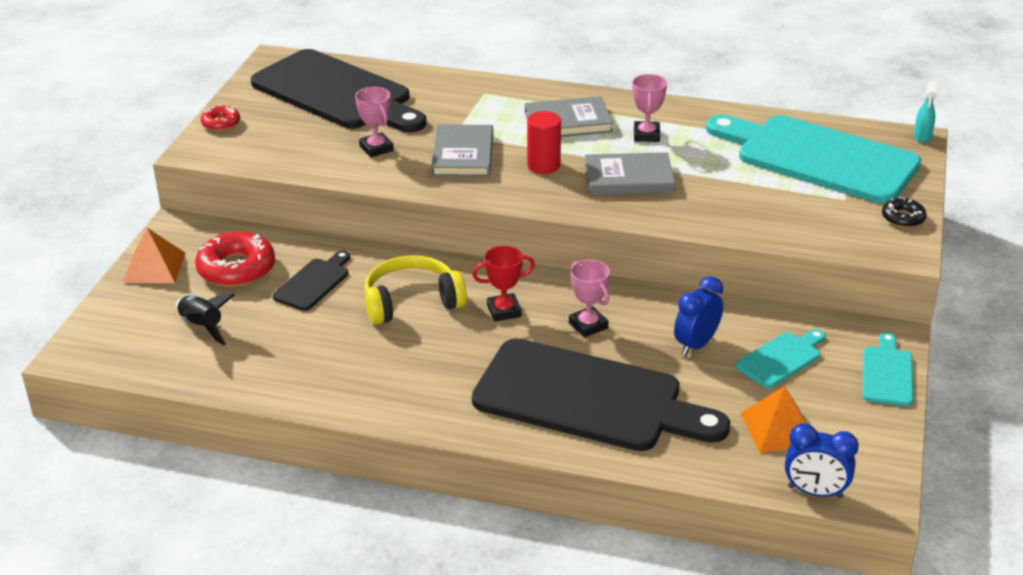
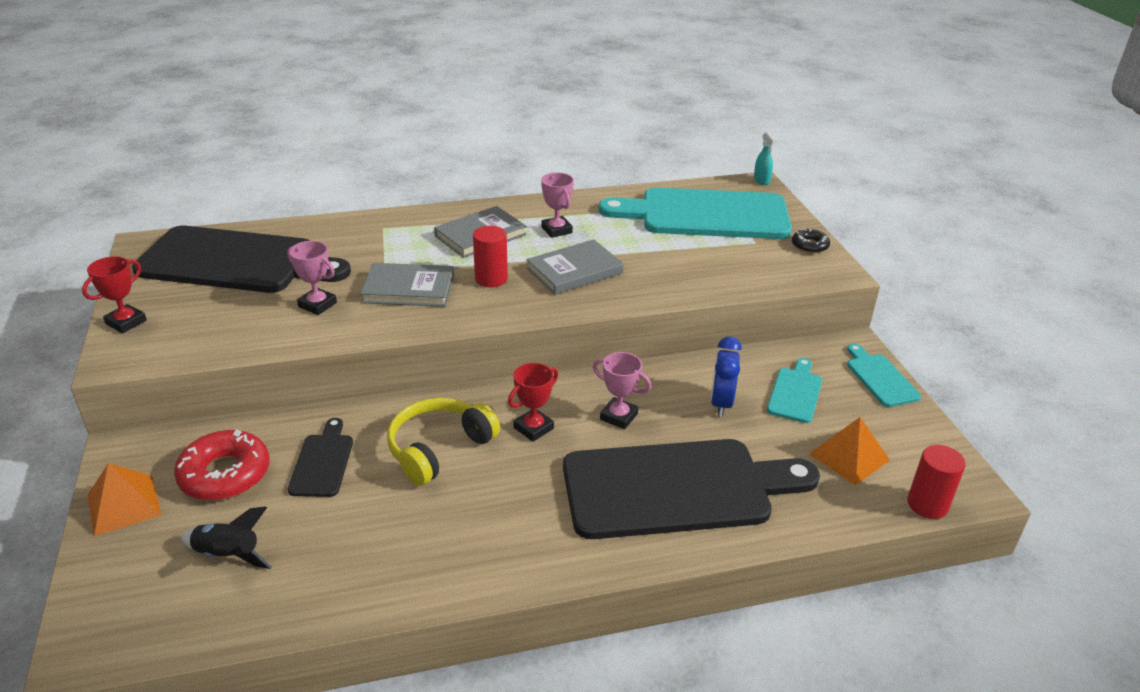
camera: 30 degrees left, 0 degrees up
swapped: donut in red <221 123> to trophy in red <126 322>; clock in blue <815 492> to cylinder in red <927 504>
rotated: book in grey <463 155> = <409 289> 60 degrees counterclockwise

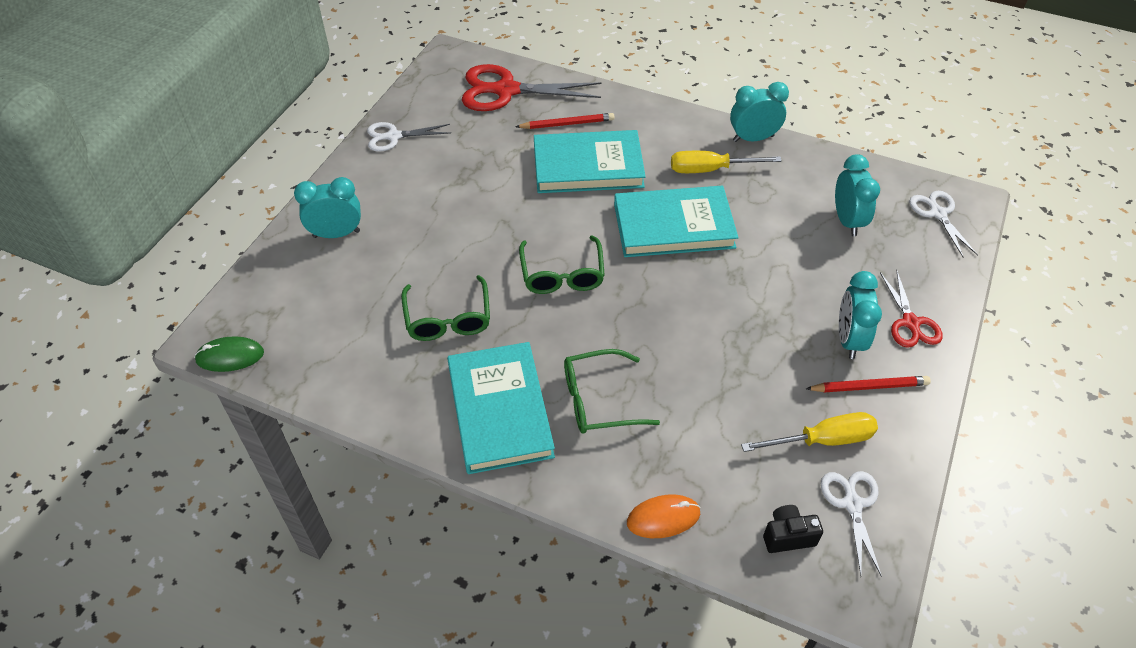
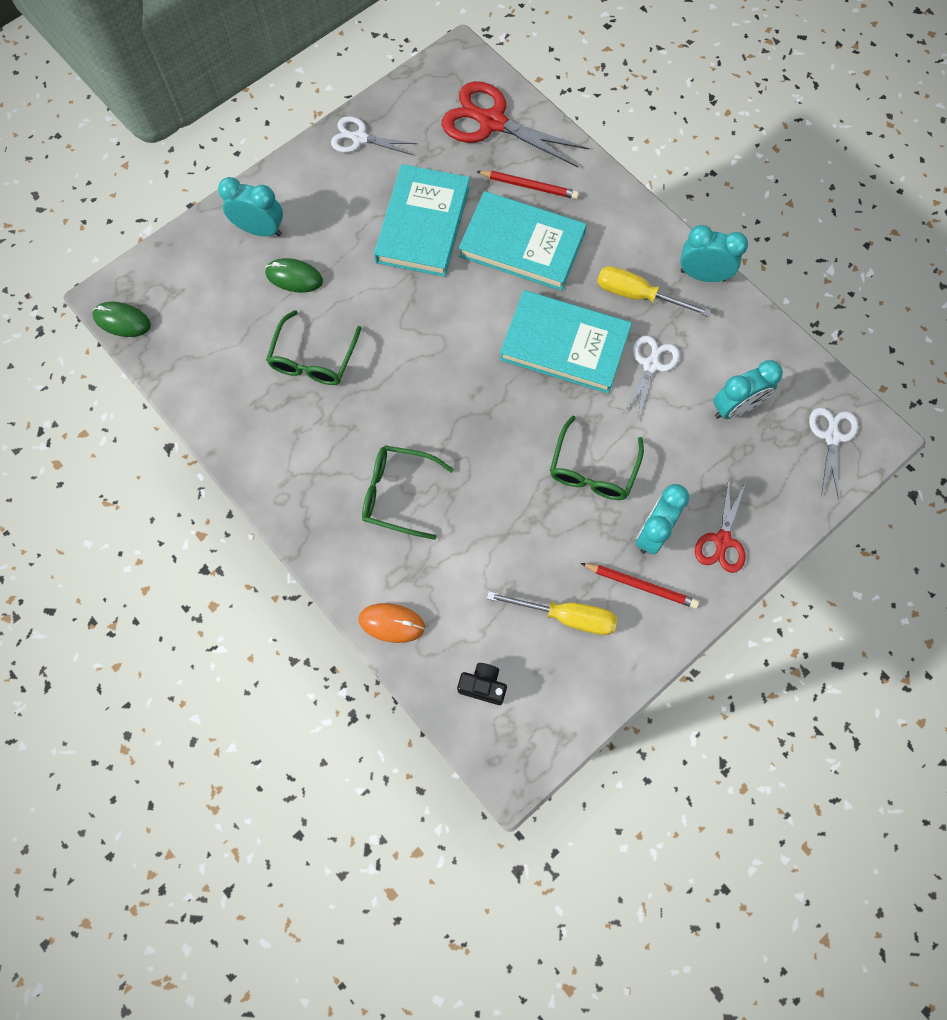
camera: 25 degrees right, 20 degrees up
new: mouse in green <294 277>
shifted: book in turquoise <500 410> to <423 224>; glasses in green <562 274> to <593 469>; scissors in white <852 504> to <651 365>
rotated: clock in turquoise <847 221> = <735 408> 45 degrees clockwise

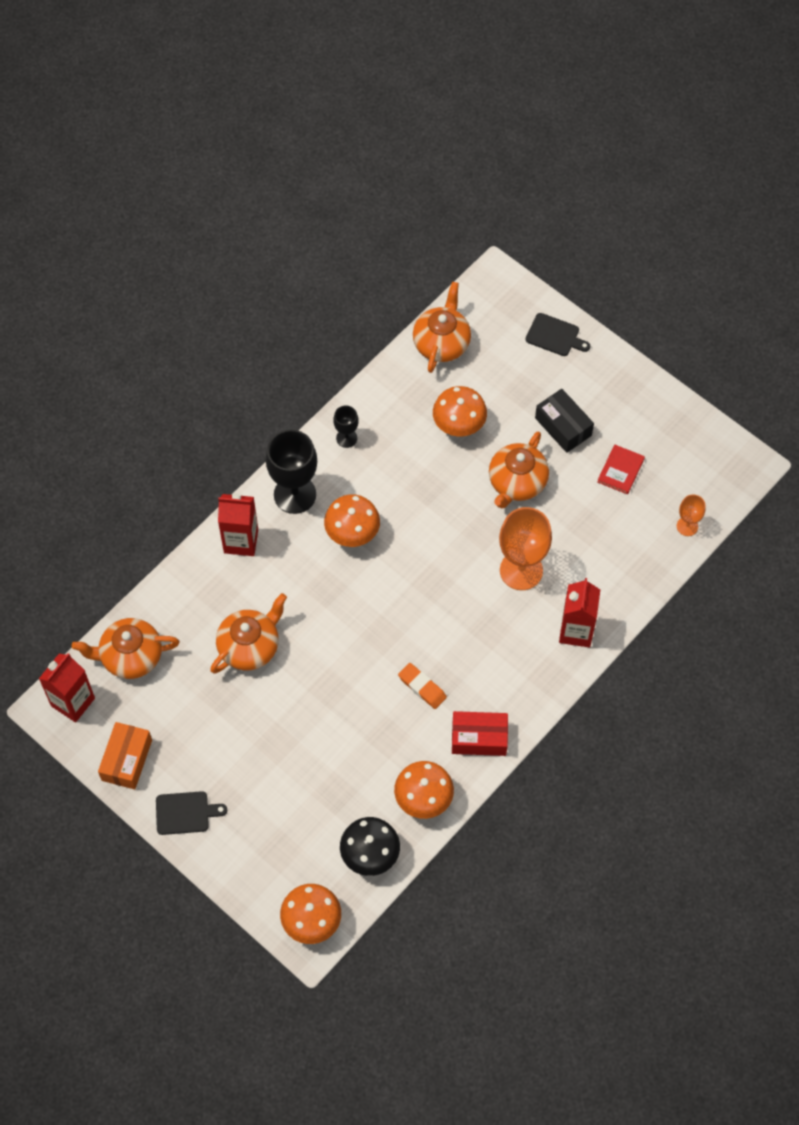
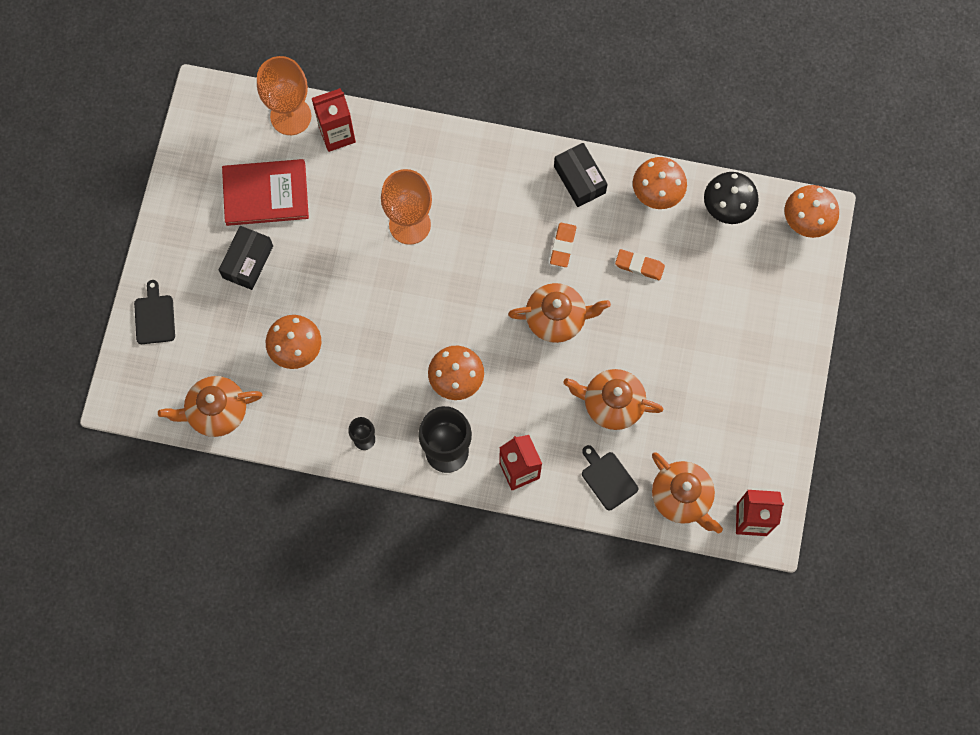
camera: 120 degrees left, 10 degrees up
gone: box in orange <127 760>
new: eraser in orange <639 266>
shifted: cutting board in black <185 813> to <608 478>; teapot in orange <516 482> to <557 318>; carton in red <576 631> to <337 134>
repainted: box in red <479 738> to box in black <579 179>
scaled: book in red <620 470> = <265 193> x1.87; goblet in orange <687 526> = <290 116> x1.98

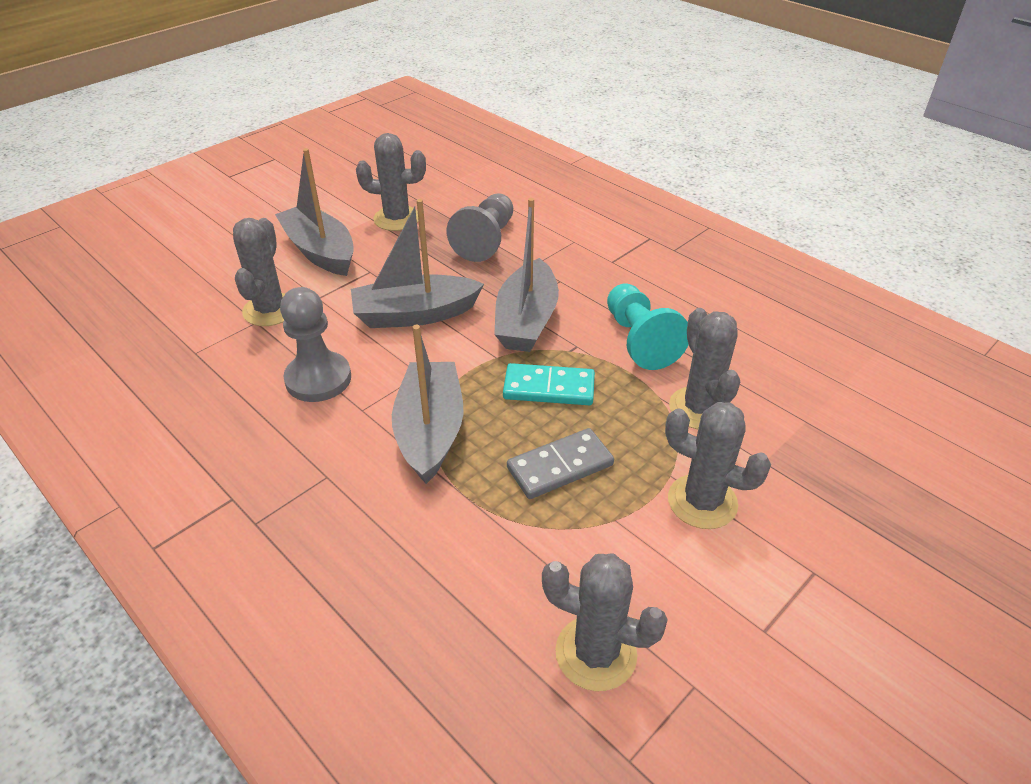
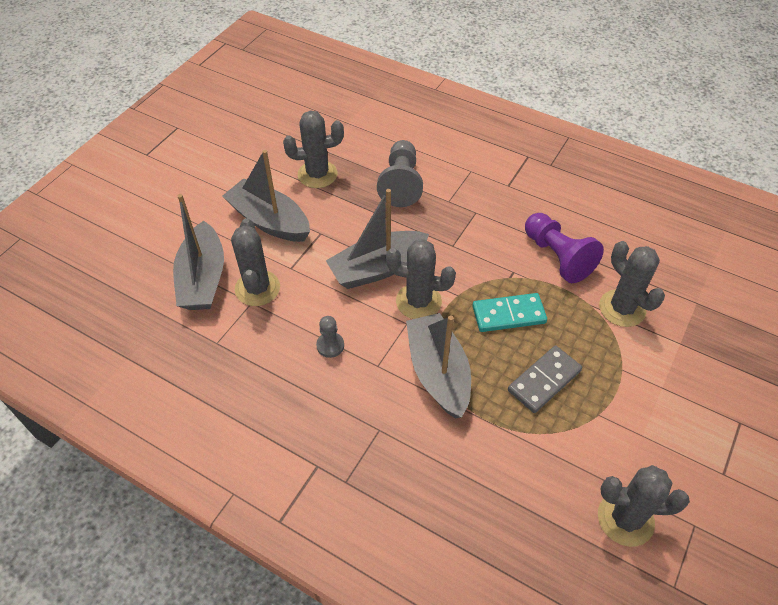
camera: 15 degrees left, 10 degrees up
shifted: boat in grey <526 320> to <203 278>; cactus in grey <702 502> to <418 301>
repainted: pawn in turquoise <639 340> to pawn in purple <557 257>
scaled: pawn in grey <318 379> = <330 345> x0.53

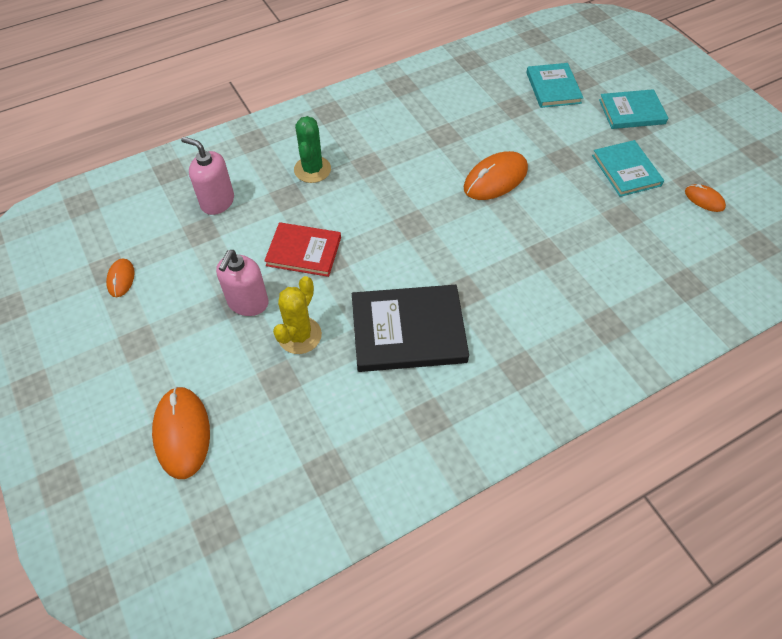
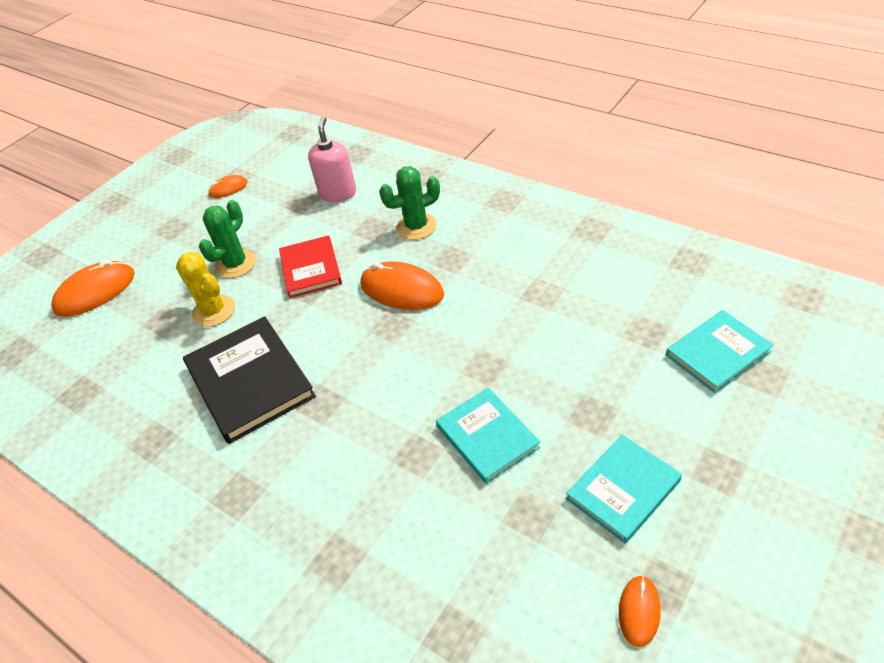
camera: 70 degrees right, 10 degrees down
shifted: mouse in orange <495 179> to <402 290>; book in turquoise <631 112> to <487 437>
swapped: soap dispenser in pink <248 303> to cactus in green <235 264>
rotated: cactus in yellow <299 335> = <214 311> 45 degrees clockwise

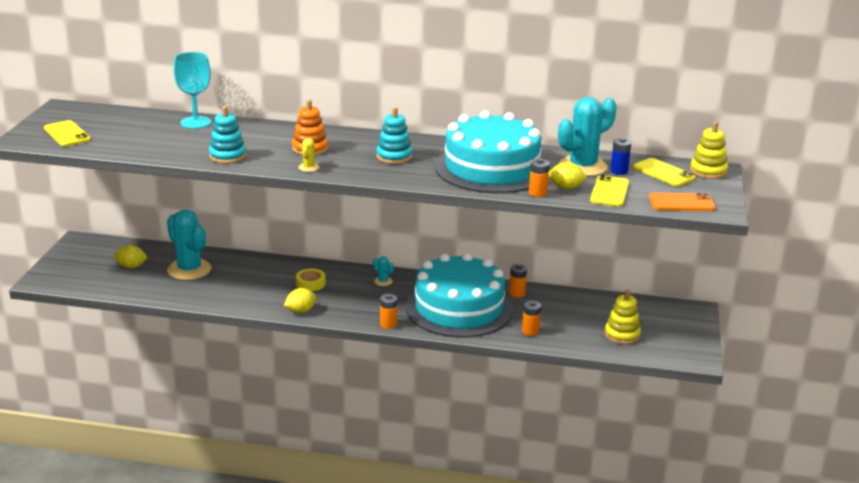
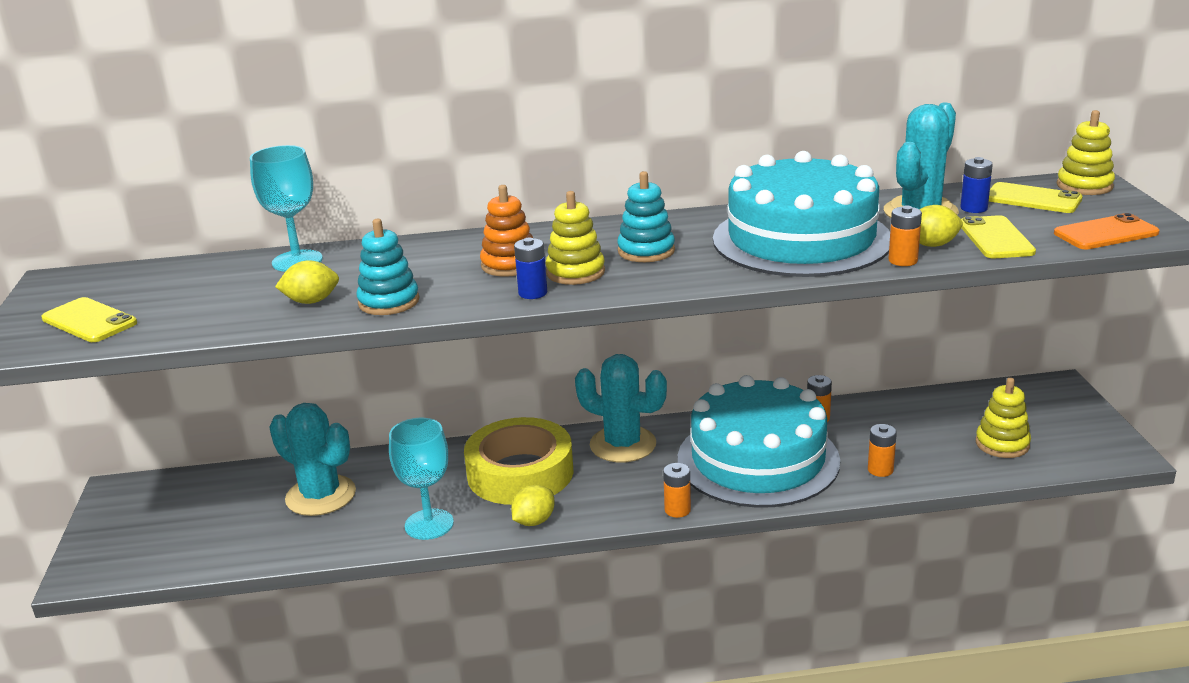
camera: 15 degrees left, 0 degrees up
new: goblet in turquoise <429 524>; stacking toy in yellow <575 272>
shifted: lemon in yellow <131 267> to <311 301>
swapped: cactus in yellow <309 167> to battery in blue <533 293>
scaled: tape in yellow <310 283> = <520 473> x2.33; cactus in turquoise <383 281> = <623 444> x2.35

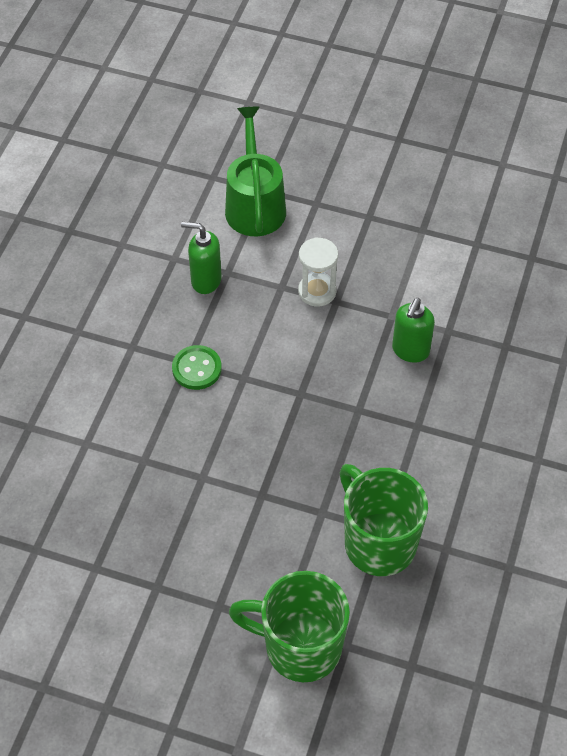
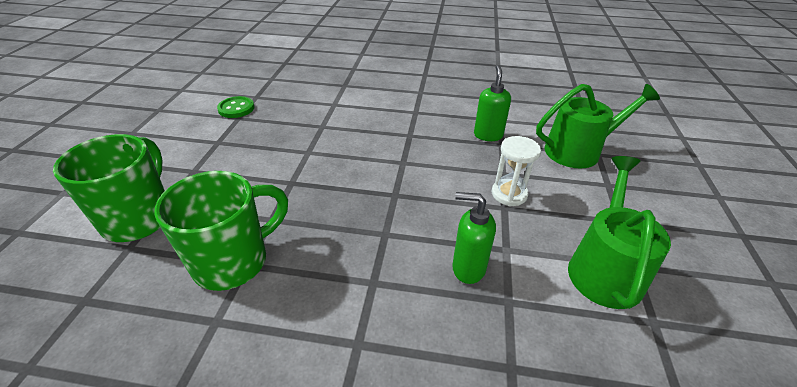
camera: 80 degrees right, 15 degrees down
new: watering can in green <604 268>
shifted: button in green <197 369> to <236 108>

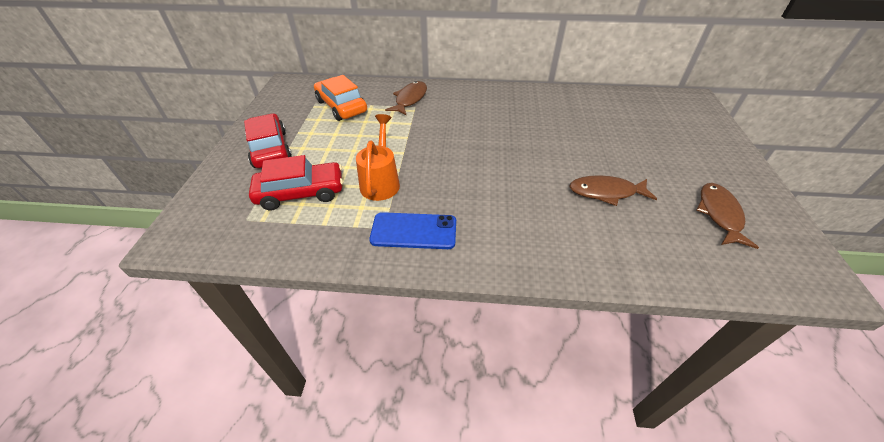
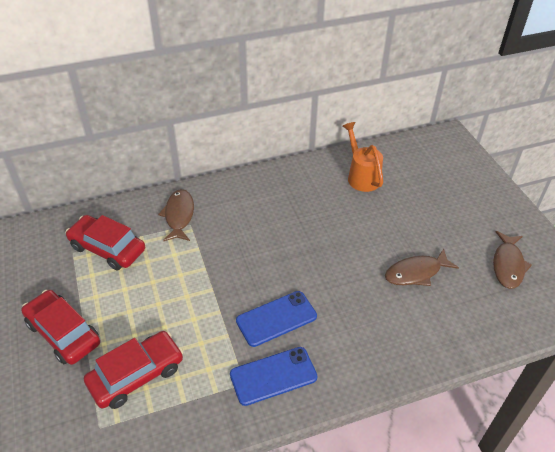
camera: 25 degrees left, 0 degrees up
new: phone in blue <276 318>
shifted: watering can in orange <381 181> to <361 176>
repainted: car in orange <341 106> to car in red <107 248>
rotated: fish in brown <719 214> = <508 265> 150 degrees counterclockwise

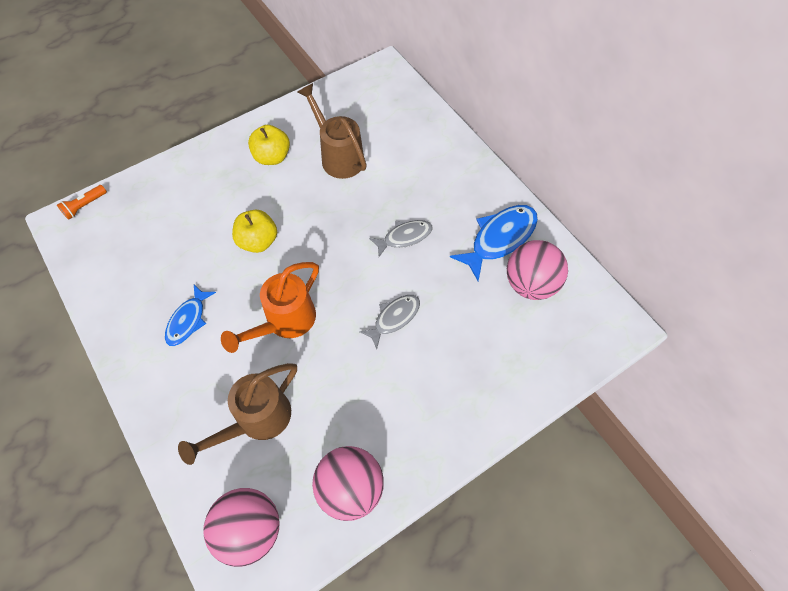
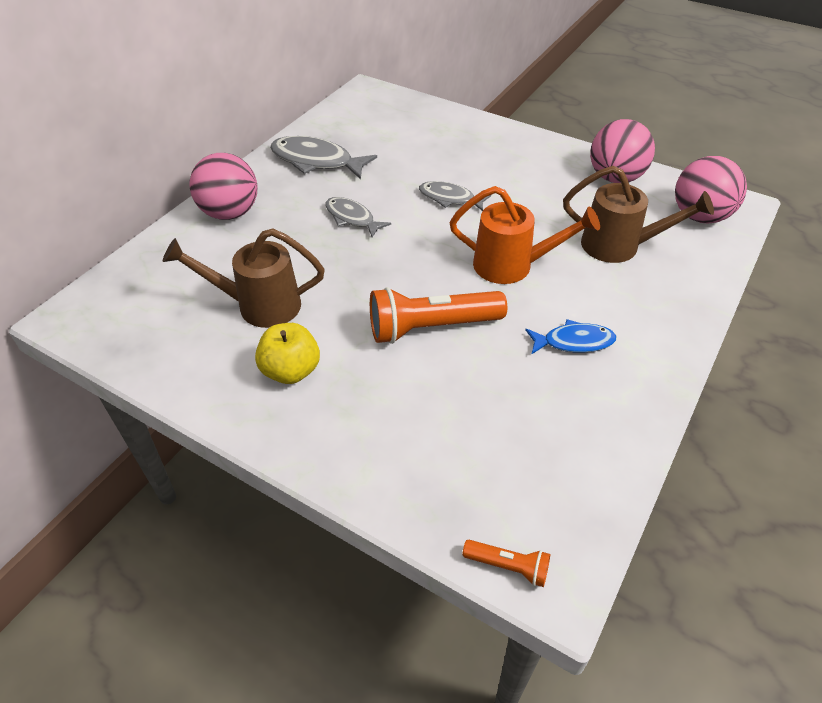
camera: 115 degrees left, 15 degrees down
shifted: ball in pink <530 284> to <230 213>
swapped: apple in yellow <258 241> to flashlight in orange <432 327>
repainted: fish in blue <500 239> to fish in grey <316 161>
rotated: watering can in brown <338 156> = <259 306> 60 degrees clockwise

